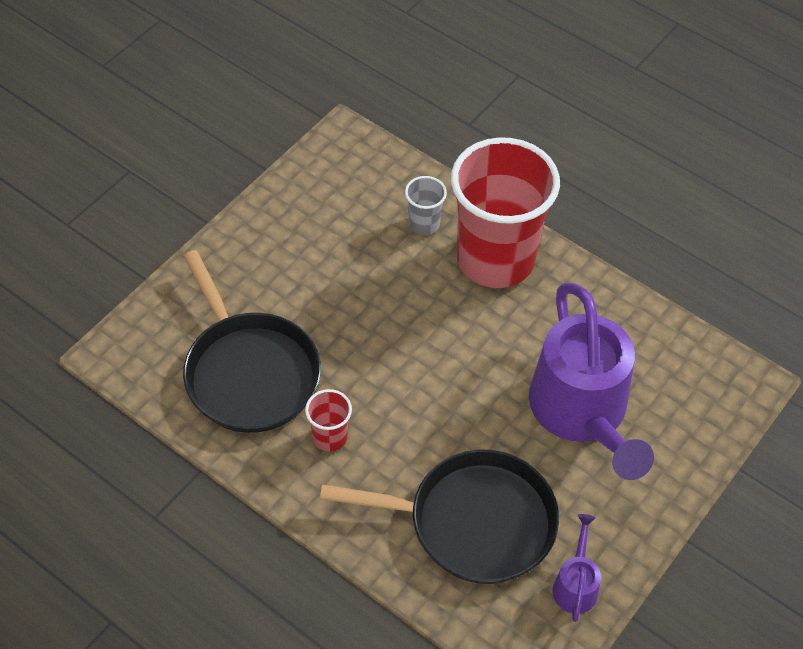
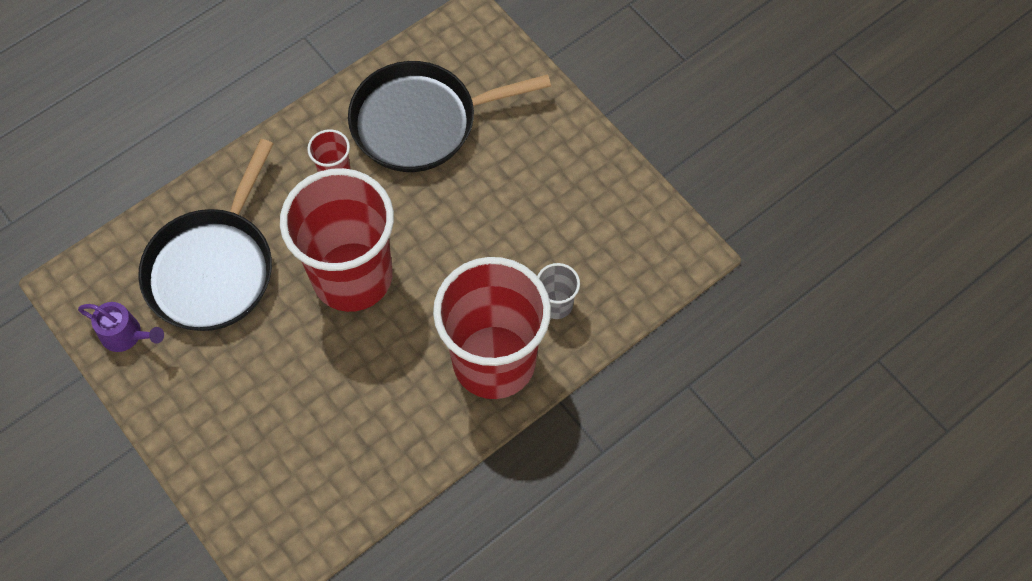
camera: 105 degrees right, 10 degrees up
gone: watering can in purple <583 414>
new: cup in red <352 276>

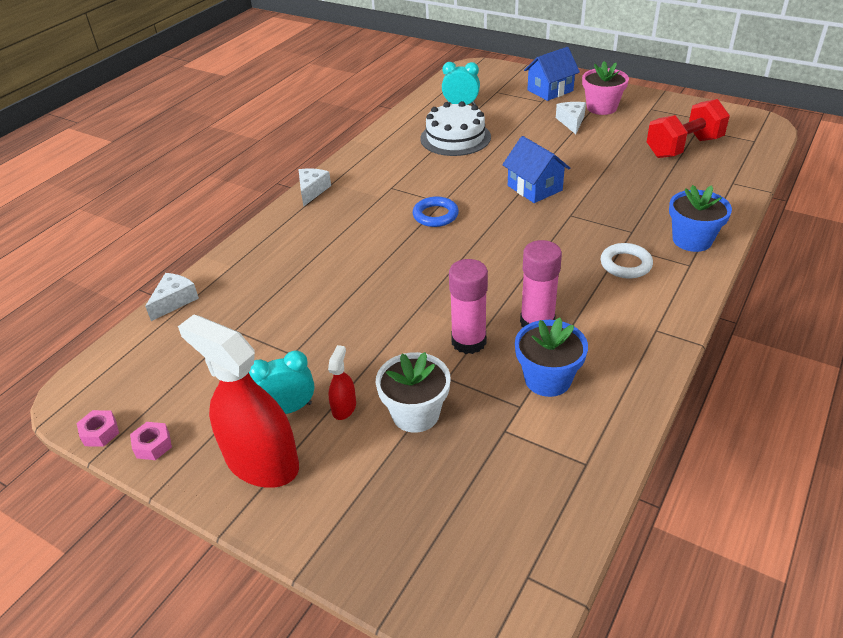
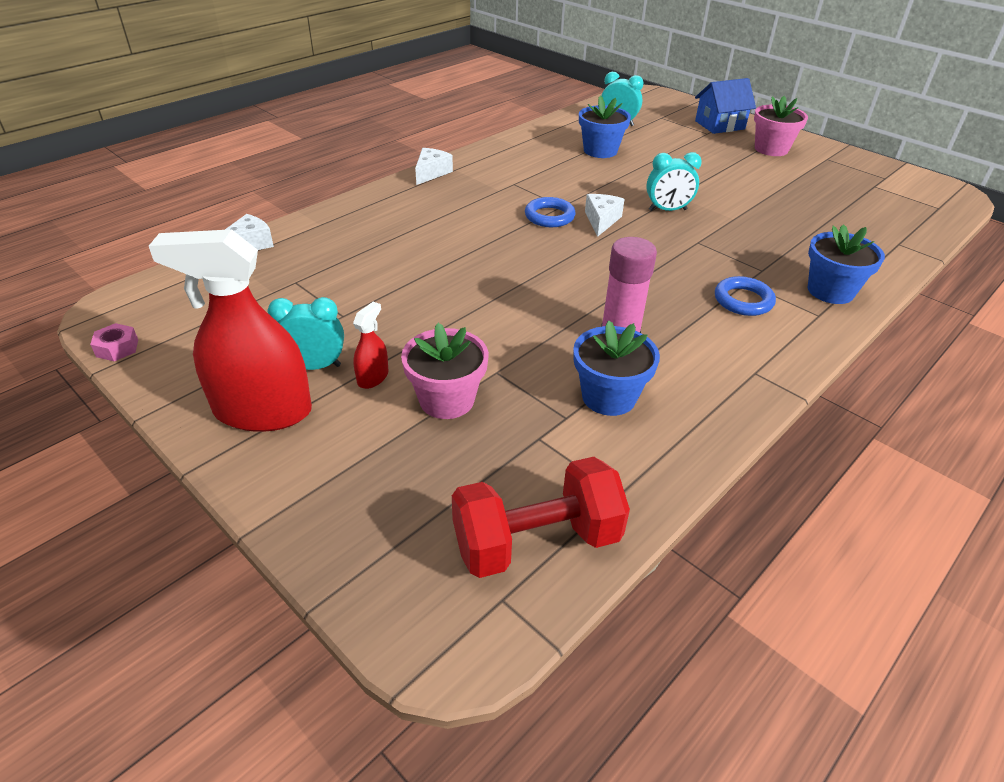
camera: 10 degrees right, 0 degrees up
gone: nut in pink <153 445>; glue stick in pink <468 341>
shifted: cheese in white <571 122> to <601 220>; dumbbell in red <683 147> to <536 541>
swapped: cake in white <455 138> to flower pot in blue <600 151>; house in blue <534 188> to clock in turquoise <667 210>
repainted: flower pot in white <415 414> to flower pot in pink <447 400>; ring in white <625 264> to ring in blue <743 300>
rotated: spray bottle in red <262 462> = <263 411> 45 degrees counterclockwise

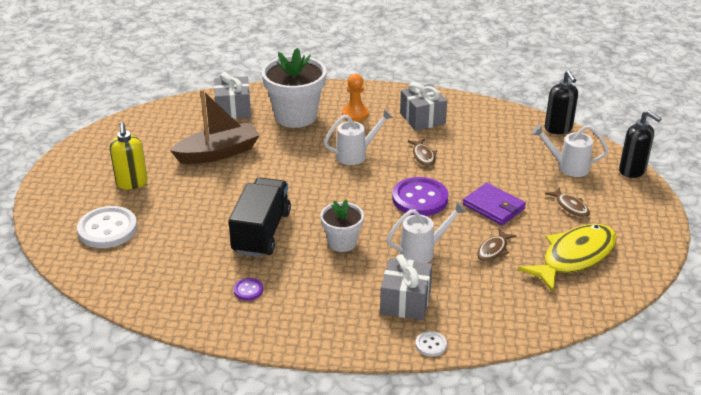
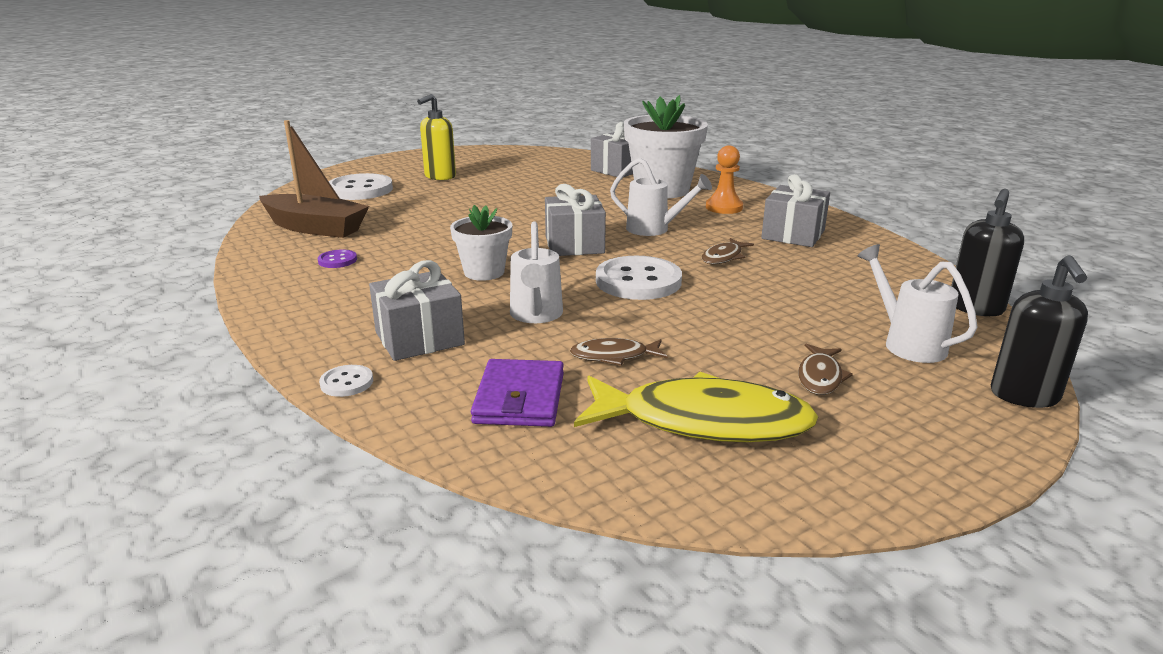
camera: 50 degrees right, 10 degrees down
gone: truck in black <261 232>
new: gift in grey <574 245>
shifted: boat in brown <218 153> to <315 228>; wallet in purple <494 207> to <519 398>
repainted: button in purple <420 199> to button in white <638 281>
rotated: watering can in white <422 252> = <536 316> 60 degrees clockwise

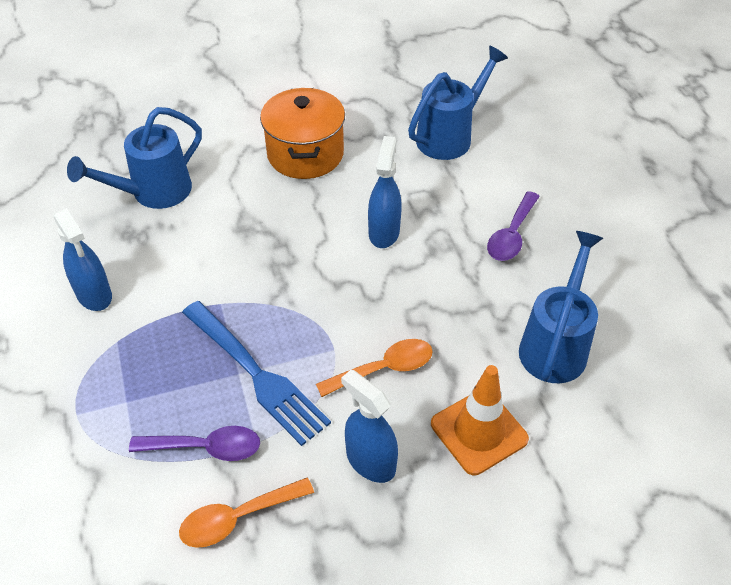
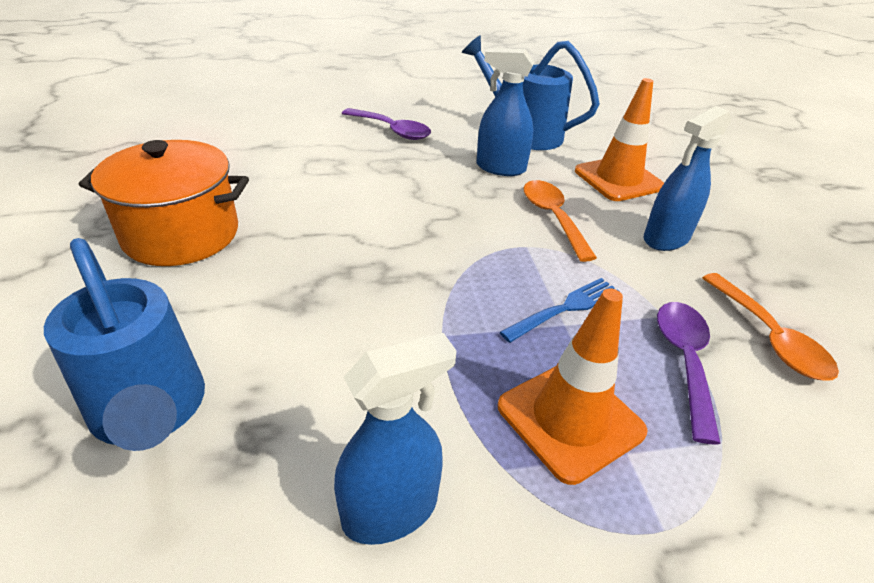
camera: 85 degrees left, 10 degrees down
gone: watering can in blue <450 136>
new: traffic cone in orange <570 419>
shifted: spray bottle in blue <384 232> to <500 168>
scaled: fork in blue <256 374> = <565 308> x0.55

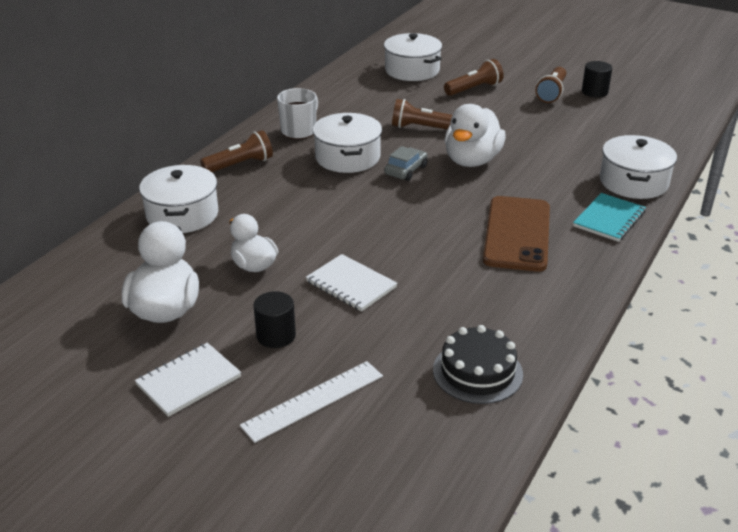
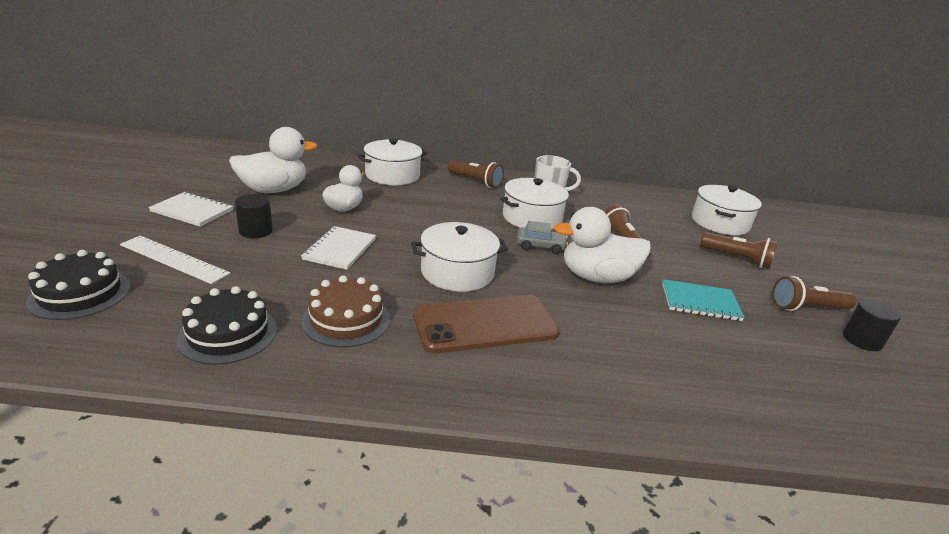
camera: 60 degrees right, 5 degrees down
new: cake in black <80 294>; cake in brown <346 319>
shifted: notebook in turquoise <609 219> to <700 302>; pot in white <633 182> to <457 272>

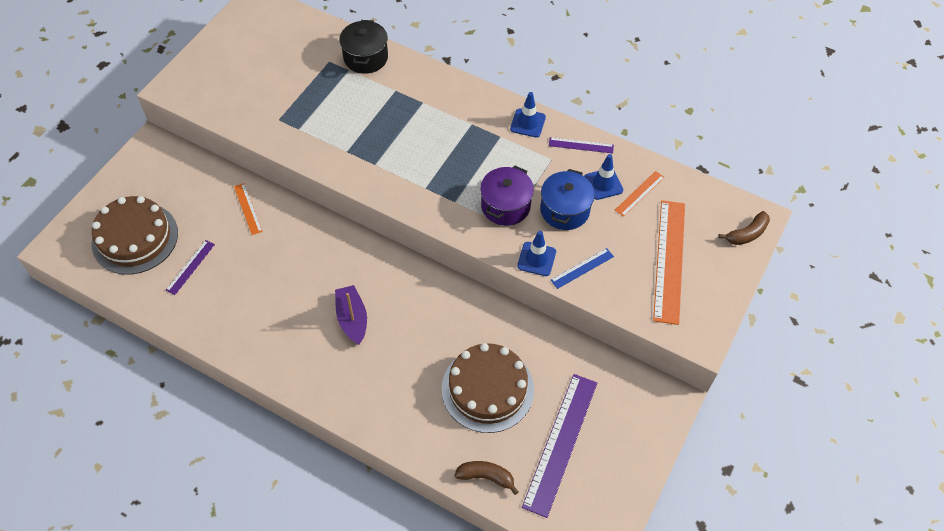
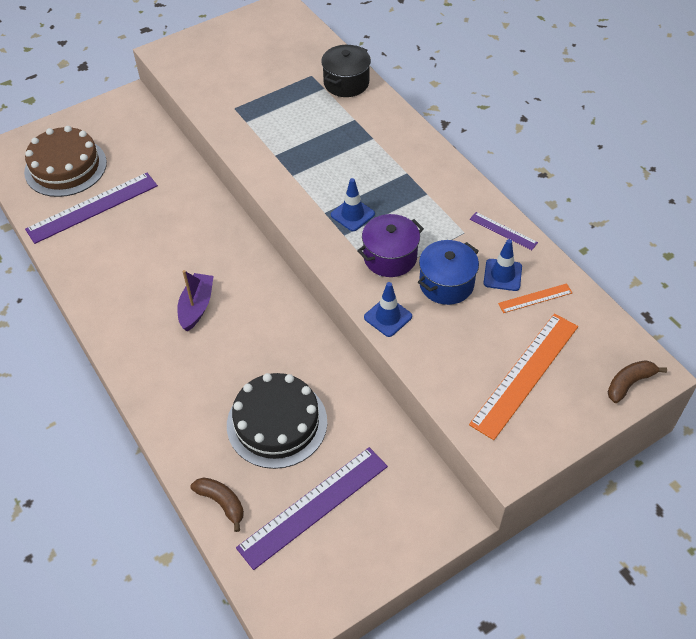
camera: 30 degrees right, 5 degrees down
gone: ruler in orange <248 209>; ruler in blue <582 268>
shifted: traffic cone in blue <528 123> to <352 214>
repainted: cake in brown <487 389> to cake in black <277 423>
rotated: banana in brown <747 234> = <629 383> 150 degrees clockwise
scaled: ruler in purple <190 267> = <92 207> x2.06

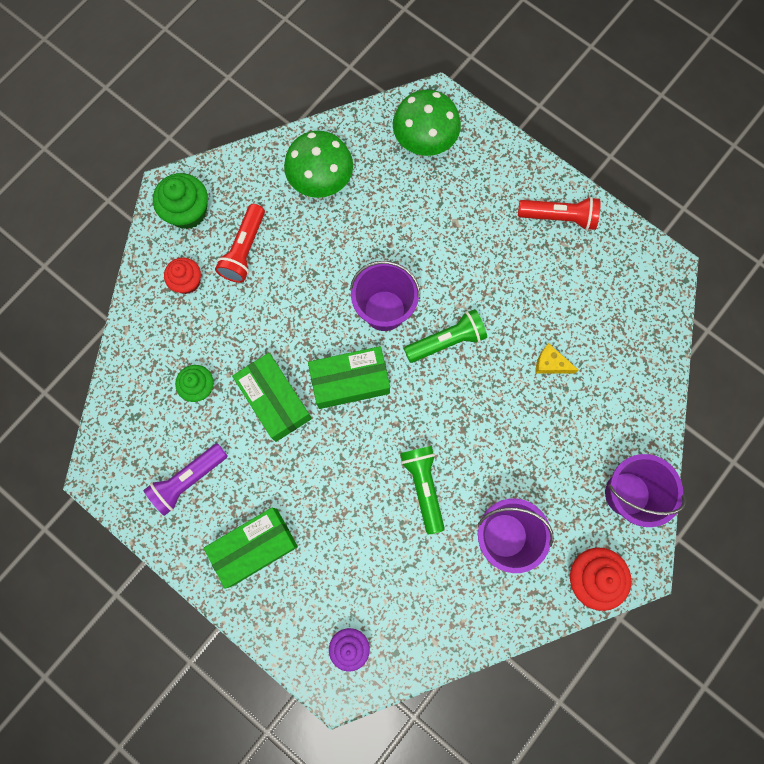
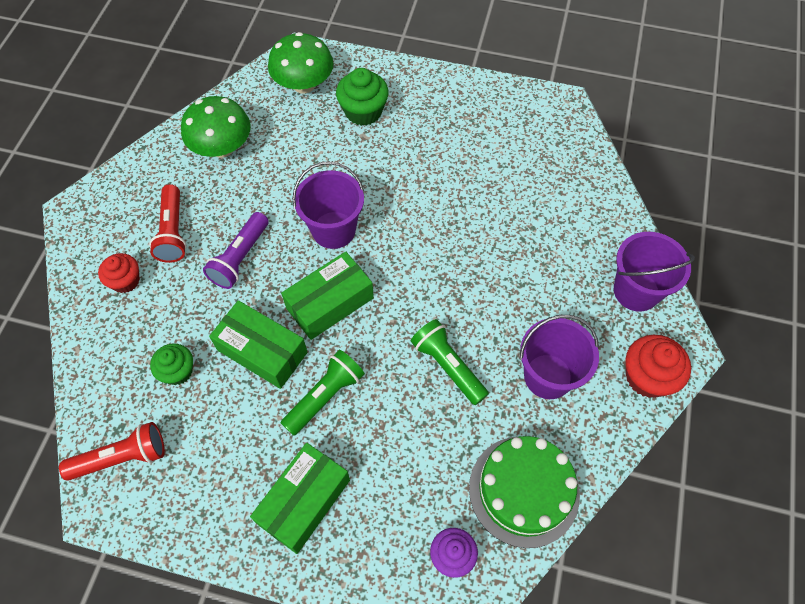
camera: 25 degrees left, 15 degrees down
gone: cheese in yellow <550 364>
new: cake in green <524 490>
shifted: flashlight in purple <188 480> to <240 258>; cupcake in green <187 212> to <363 112>; flashlight in green <446 341> to <325 396>; flashlight in red <559 217> to <122 458>

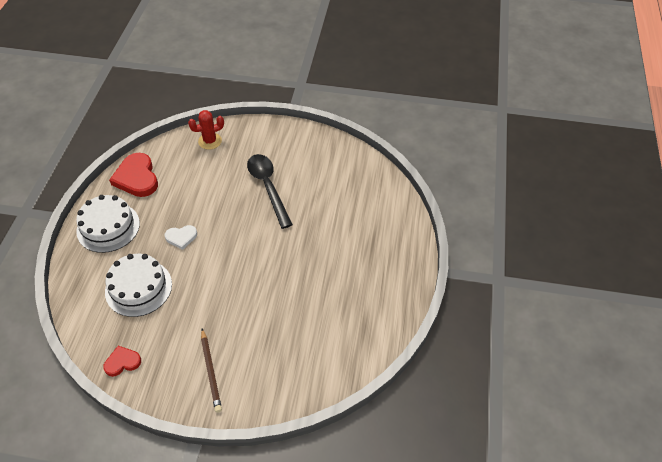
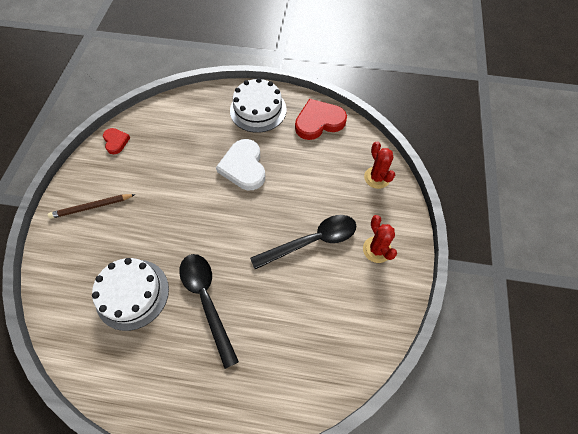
camera: 90 degrees right, 10 degrees up
new: spoon in black <207 300>; cactus in red <377 249>
shifted: cake in white <138 288> to <132 294>
scaled: heart in white <181 237> = <244 167> x1.81

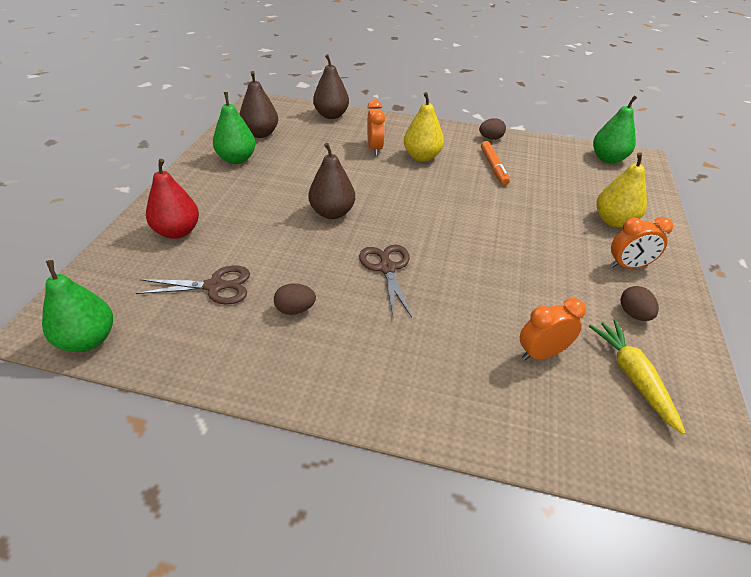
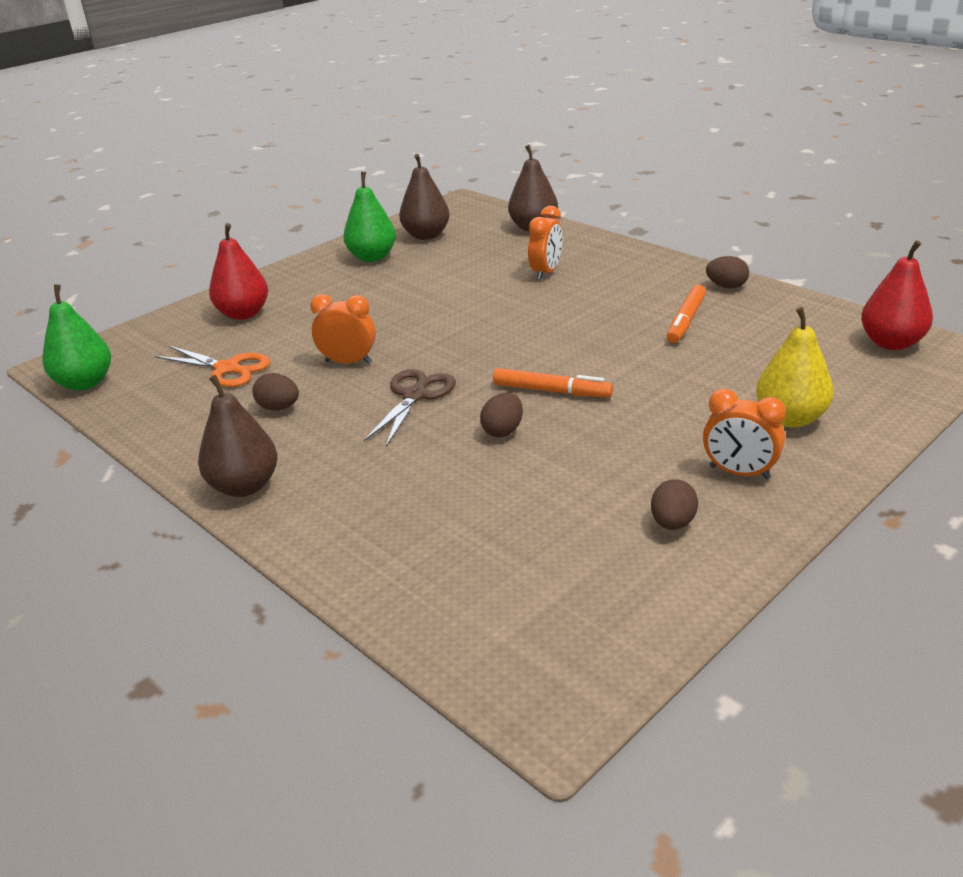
camera: 35 degrees right, 10 degrees down
gone: pear in yellow <422 157>; carrot in yellow <633 377>
new: egg in brown <503 431>; marker in orange <551 391>
shifted: pear in brown <332 213> to <244 486>; clock in orange <541 353> to <348 362>
repainted: scissors in brown <216 286> to scissors in orange <228 369>; pear in green <608 159> to pear in red <891 343>

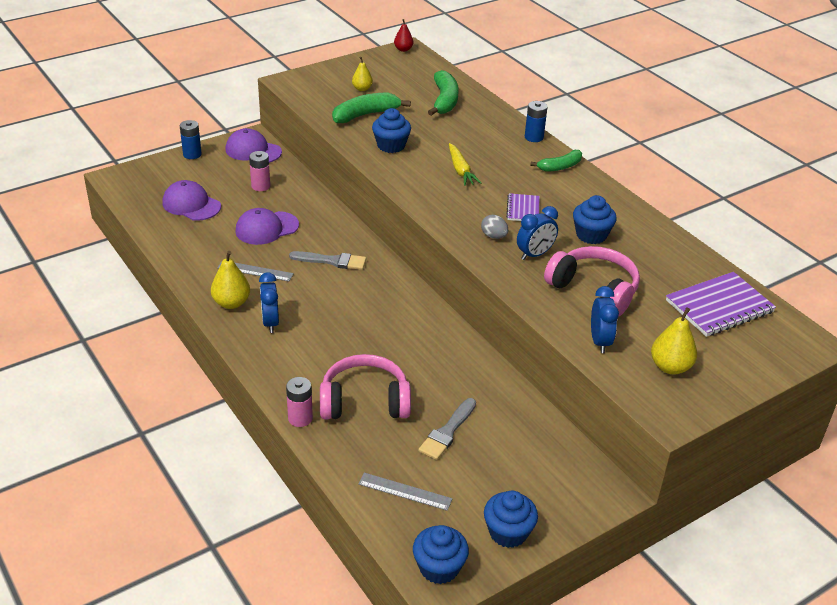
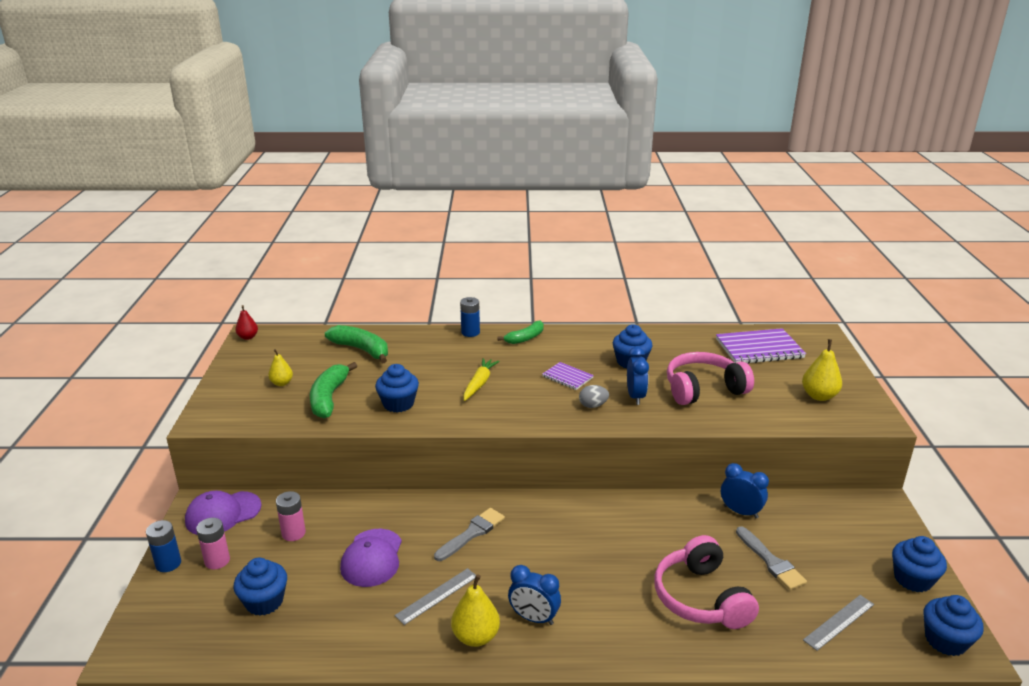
camera: 55 degrees left, 10 degrees down
shifted: battery in pink <300 418> to <217 561>; clock in blue <600 341> to <740 512>
swapped: cap in purple <191 205> to cupcake in blue <264 601>
rotated: headphones in pink <364 401> = <701 598> 45 degrees counterclockwise; carrot in yellow <460 170> = <479 384> 90 degrees counterclockwise; banana in green <560 167> = <525 338> 45 degrees clockwise; notebook in purple <719 306> = <759 349> 75 degrees clockwise

